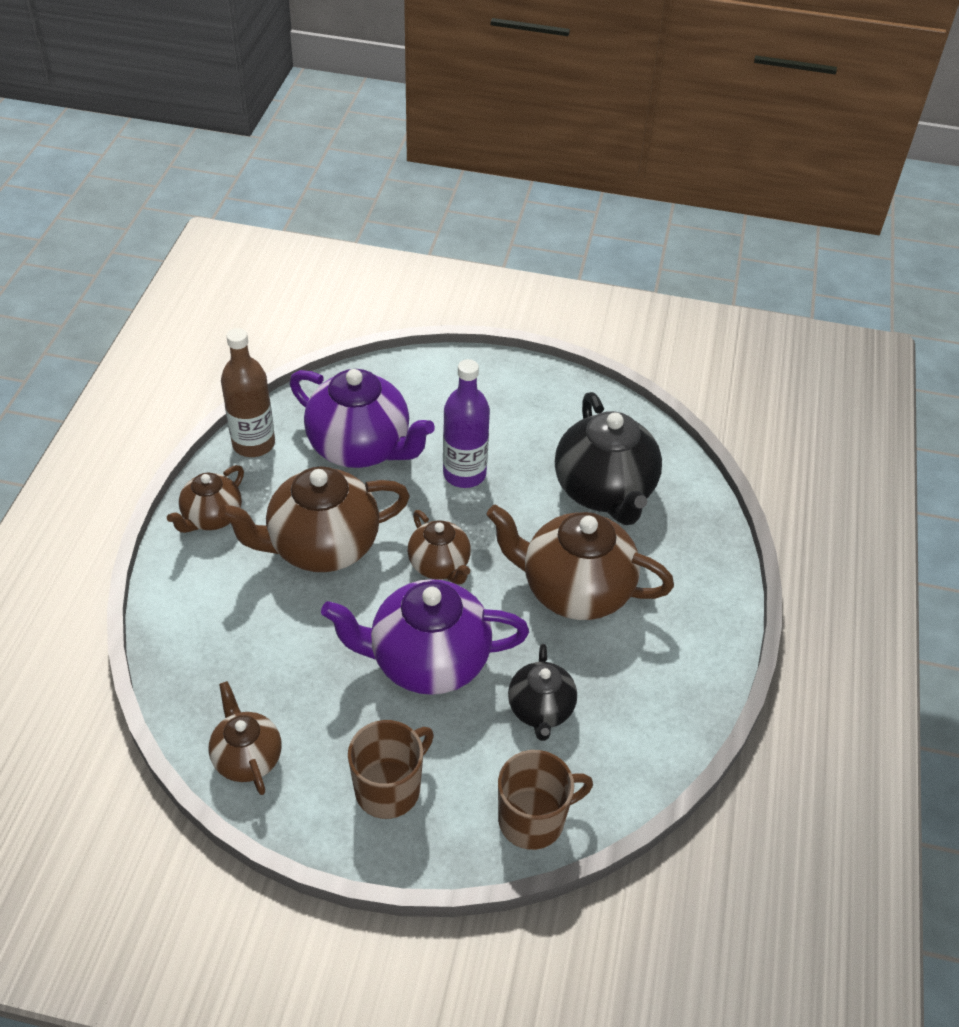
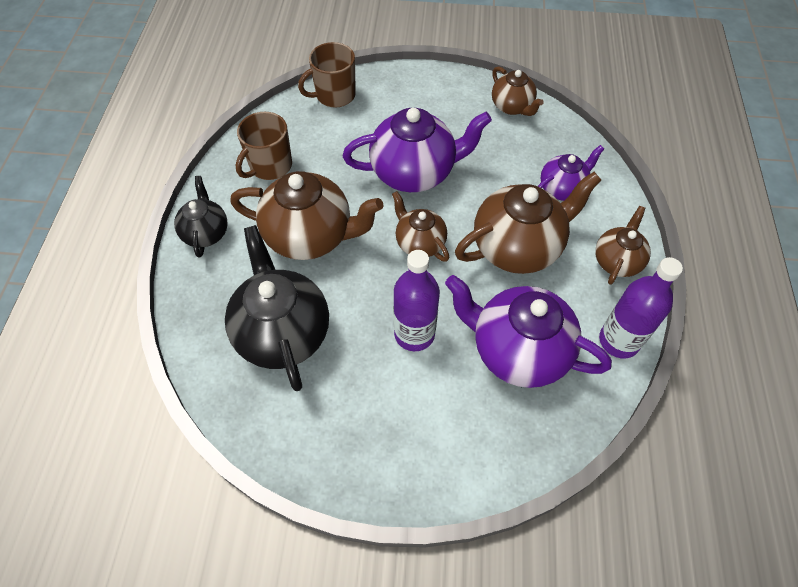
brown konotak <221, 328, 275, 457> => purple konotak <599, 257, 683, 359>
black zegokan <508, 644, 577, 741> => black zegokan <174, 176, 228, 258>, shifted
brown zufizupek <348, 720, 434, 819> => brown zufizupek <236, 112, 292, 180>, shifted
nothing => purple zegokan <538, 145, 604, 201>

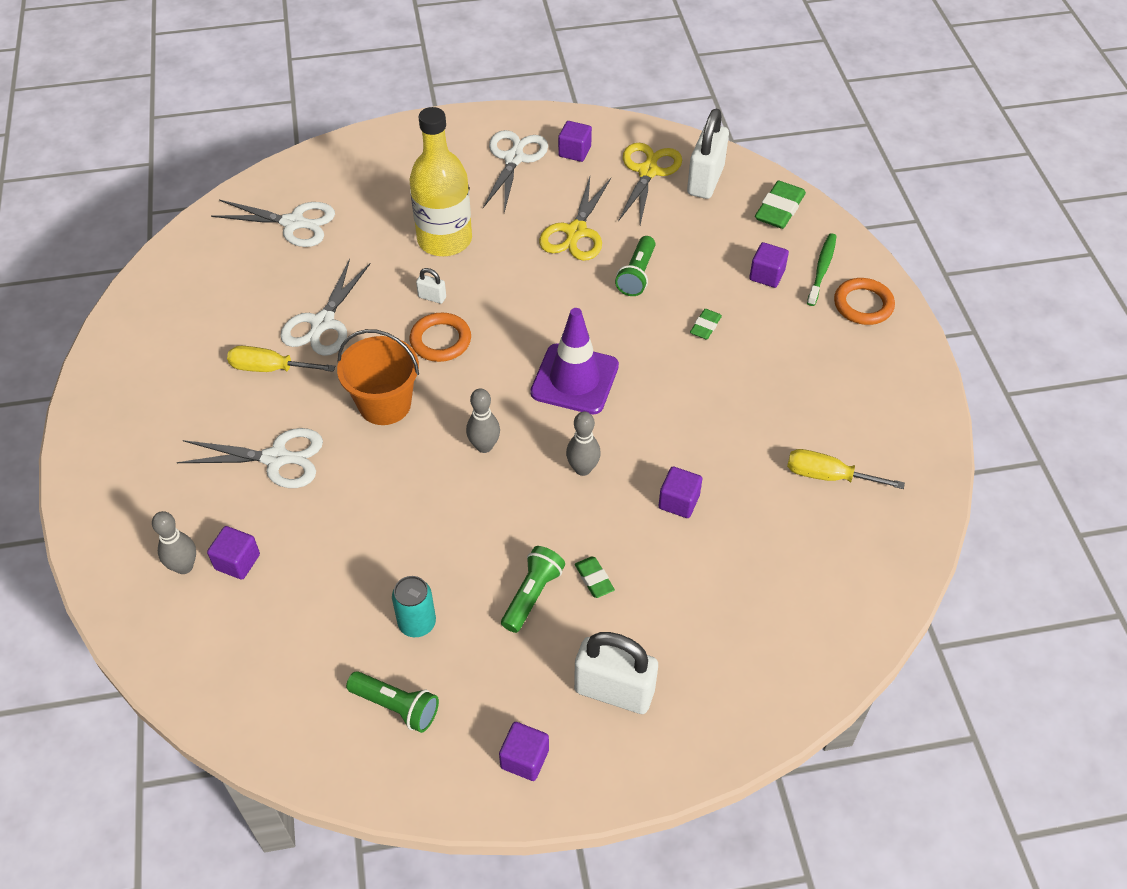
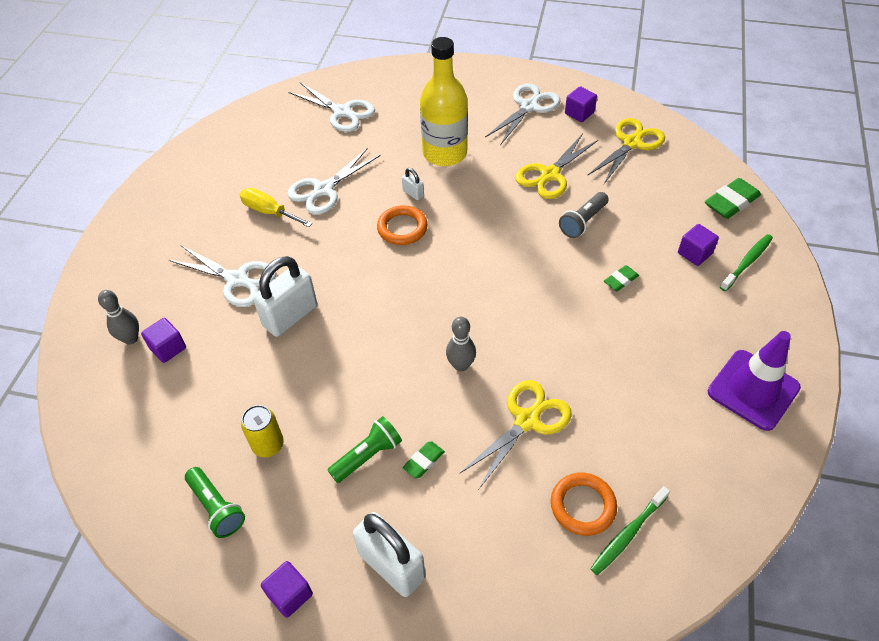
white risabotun <687, 109, 729, 199> => white risabotun <253, 256, 317, 337>, shifted
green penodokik <615, 236, 655, 296> => grey penodokik <559, 192, 609, 238>
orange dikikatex <834, 278, 895, 325> => orange dikikatex <551, 473, 617, 536>, shifted
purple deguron <530, 308, 619, 414> => purple deguron <708, 331, 801, 431>, shifted
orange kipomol <337, 329, 419, 425> => nothing
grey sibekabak <466, 388, 500, 453> => nothing
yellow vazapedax <787, 449, 905, 489> => nothing
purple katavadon <659, 467, 702, 518> => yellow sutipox <459, 380, 572, 490>
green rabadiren <575, 557, 615, 598> => green rabadiren <403, 441, 445, 478>, 45 degrees clockwise
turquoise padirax <392, 576, 436, 637> => yellow padirax <241, 405, 284, 457>
nothing => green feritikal <590, 486, 670, 575>

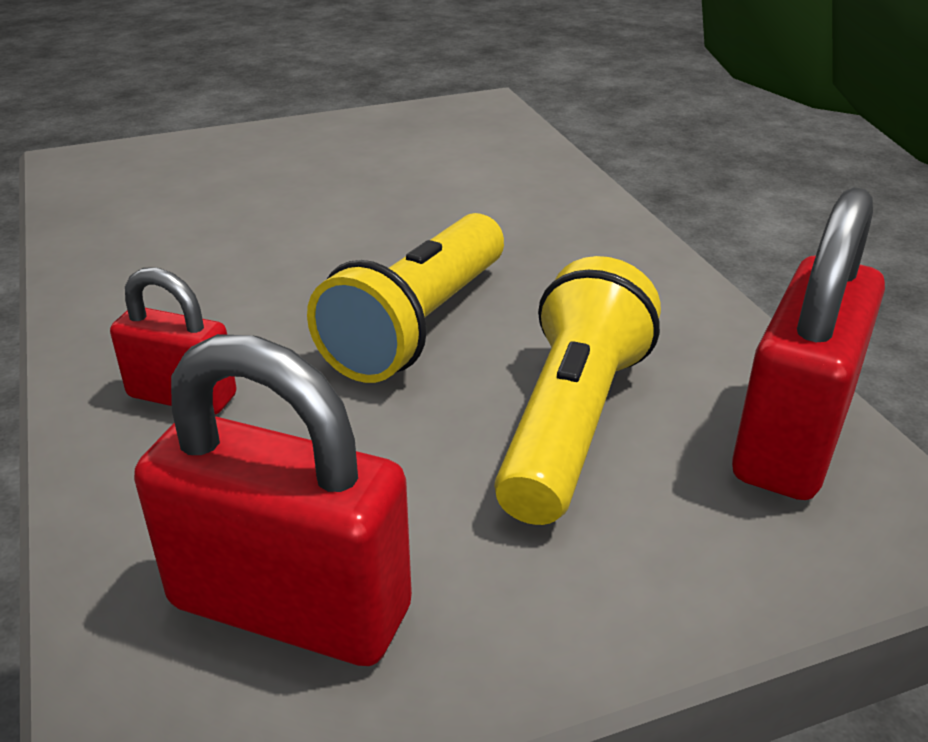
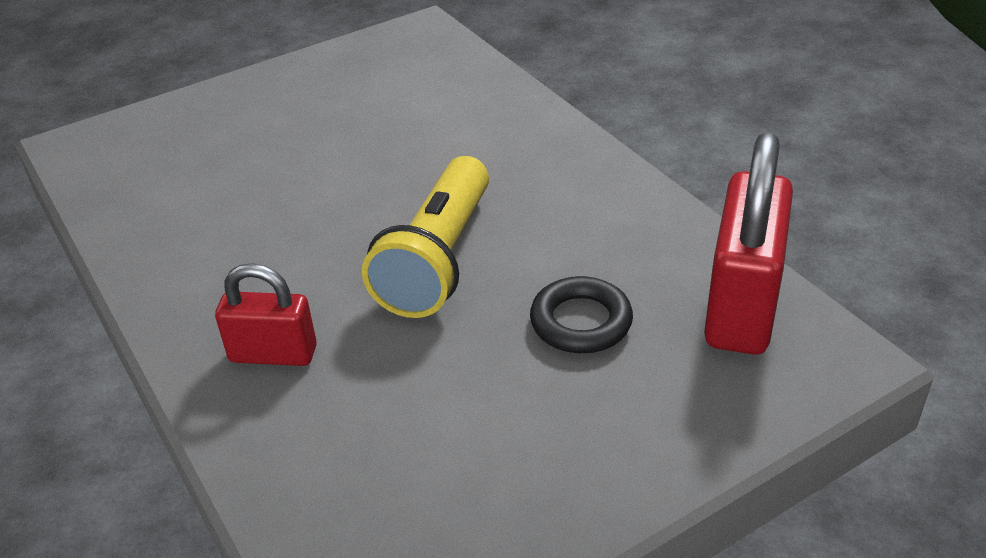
yellow penodokik <494, 256, 661, 525> => black dikikatex <530, 276, 633, 353>
red risabotun <134, 334, 412, 666> => nothing

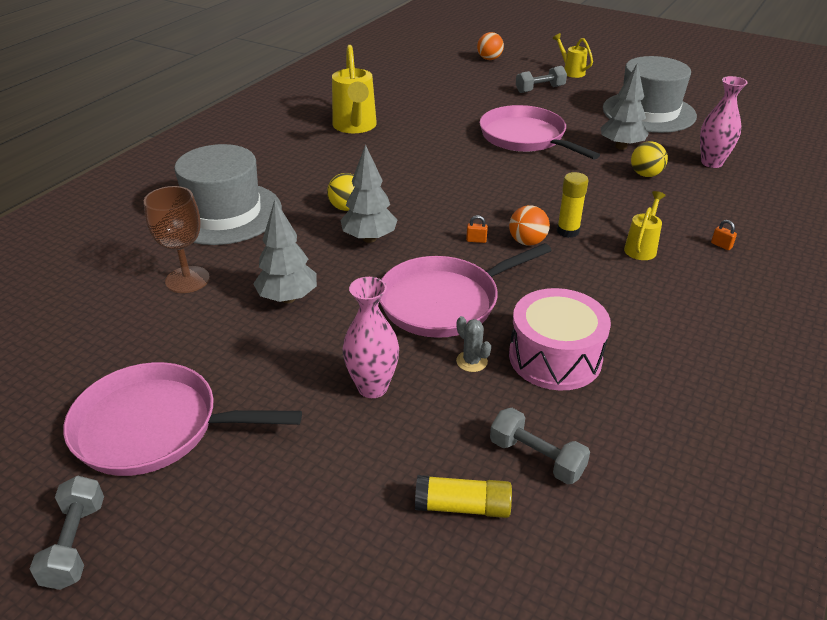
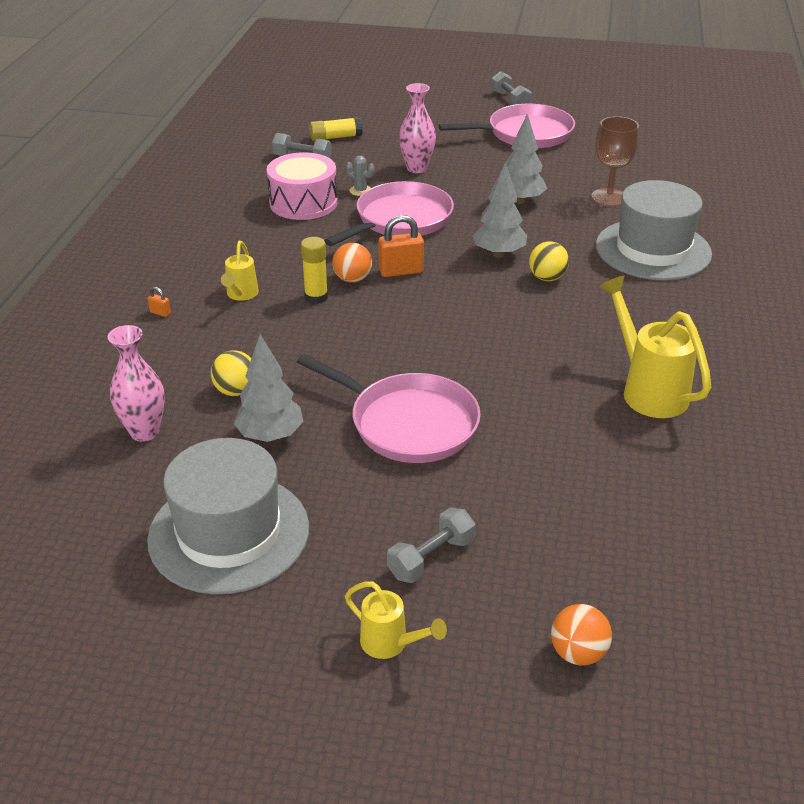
orange risabotun <466, 215, 488, 243> => orange risabotun <378, 215, 424, 277>, x2.19

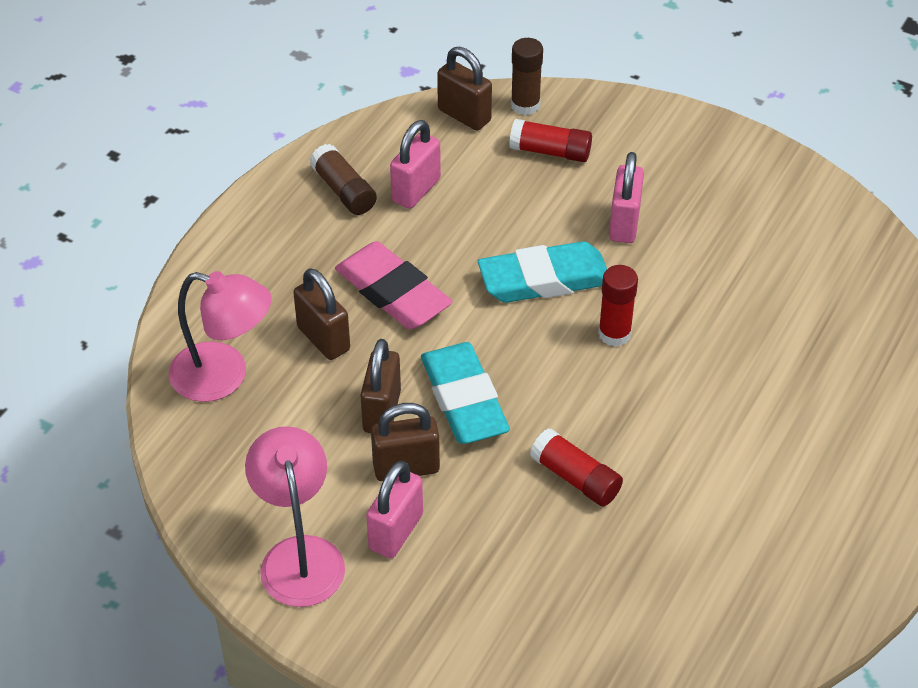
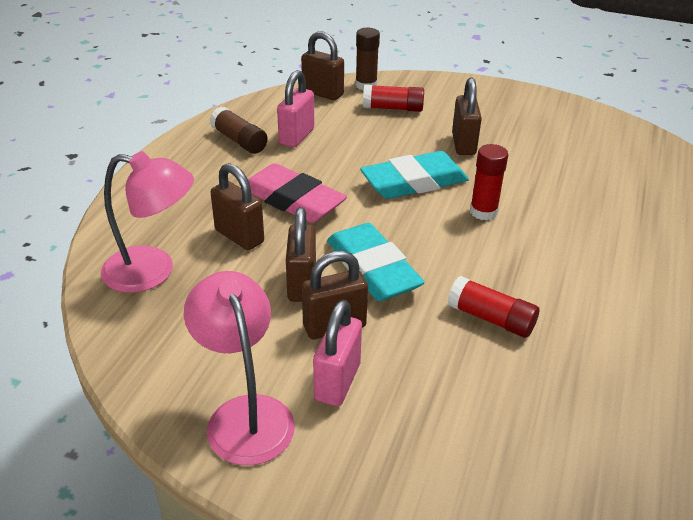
pink risabotun <609, 152, 644, 243> => brown risabotun <452, 78, 482, 155>

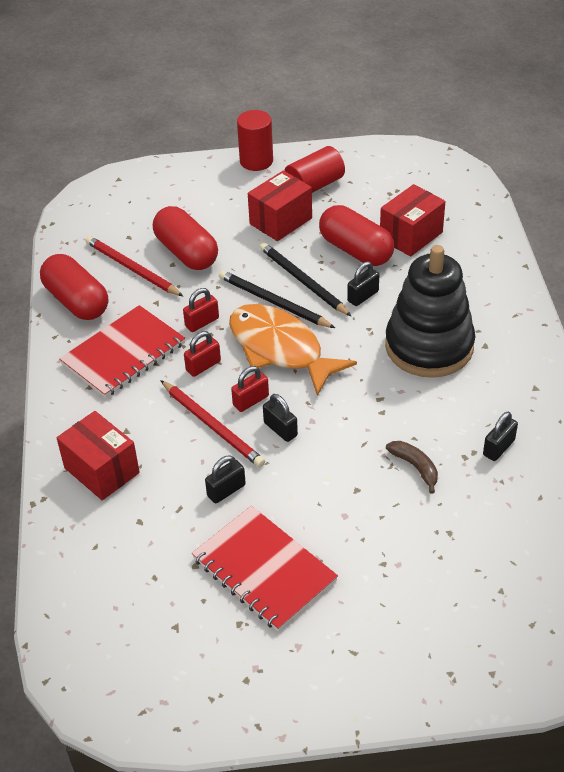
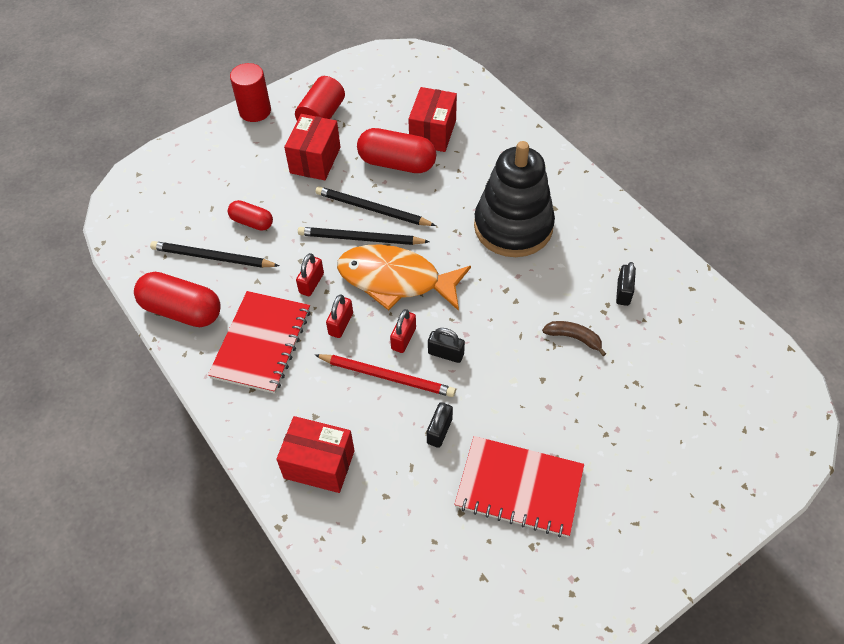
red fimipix <153, 206, 218, 270> => red fimipix <228, 200, 273, 231>, x0.57
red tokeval <86, 236, 183, 296> => black tokeval <150, 241, 279, 268>
black risabotun <347, 262, 379, 306> => nothing

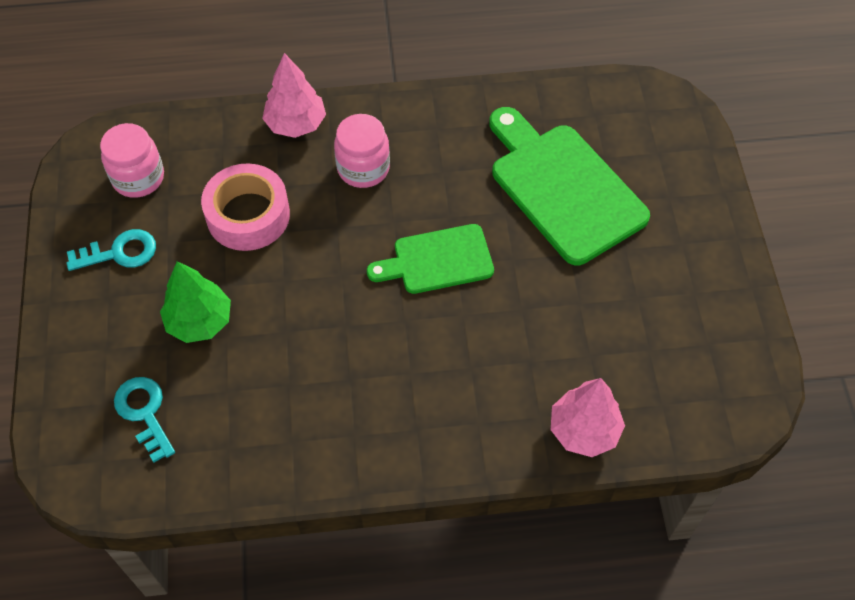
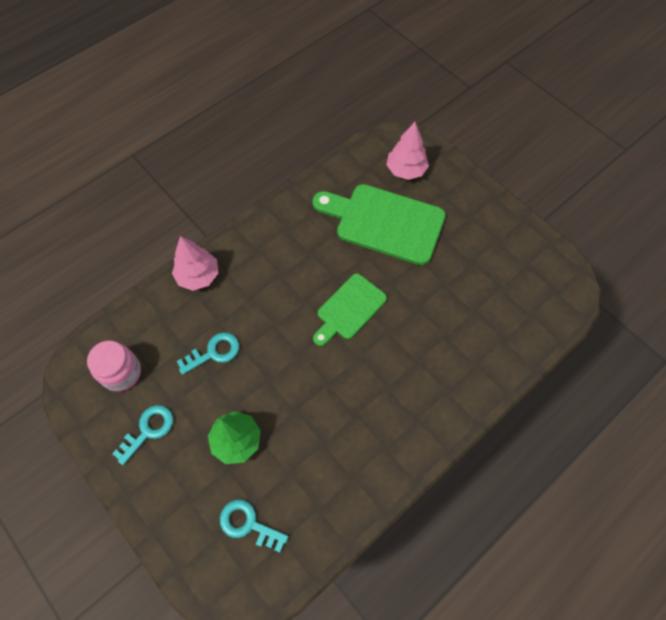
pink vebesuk <334, 114, 390, 188> => nothing
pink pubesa <201, 163, 290, 251> => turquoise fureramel <177, 332, 239, 375>
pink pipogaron <551, 378, 625, 457> => pink pipogaron <386, 122, 429, 180>, shifted

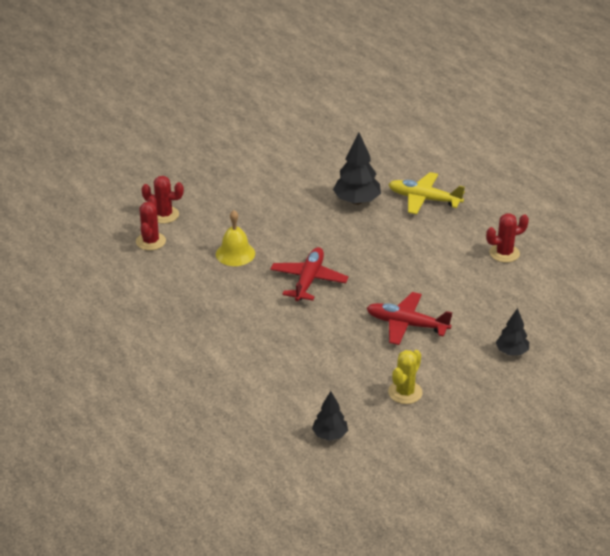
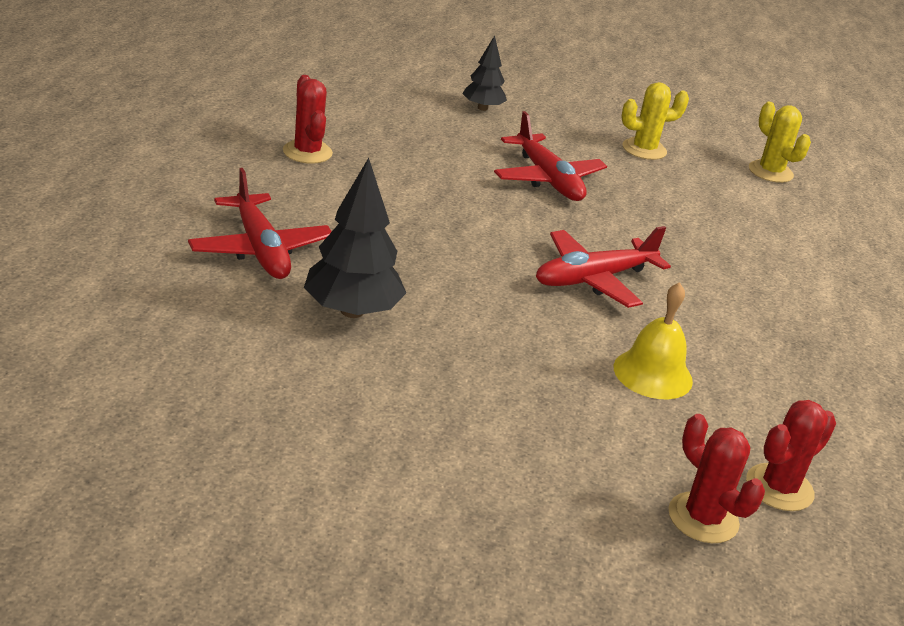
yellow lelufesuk <388, 172, 465, 215> => red lelufesuk <188, 168, 332, 279>
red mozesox <486, 213, 529, 263> => red mozesox <283, 75, 333, 164>, 45 degrees clockwise
black pipogaron <312, 391, 348, 441> => yellow mozesox <749, 102, 811, 183>

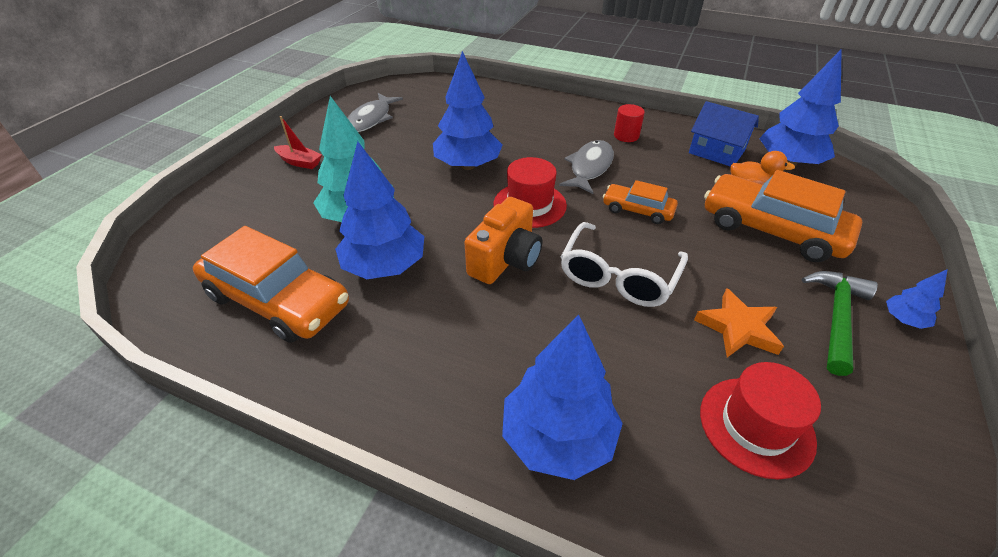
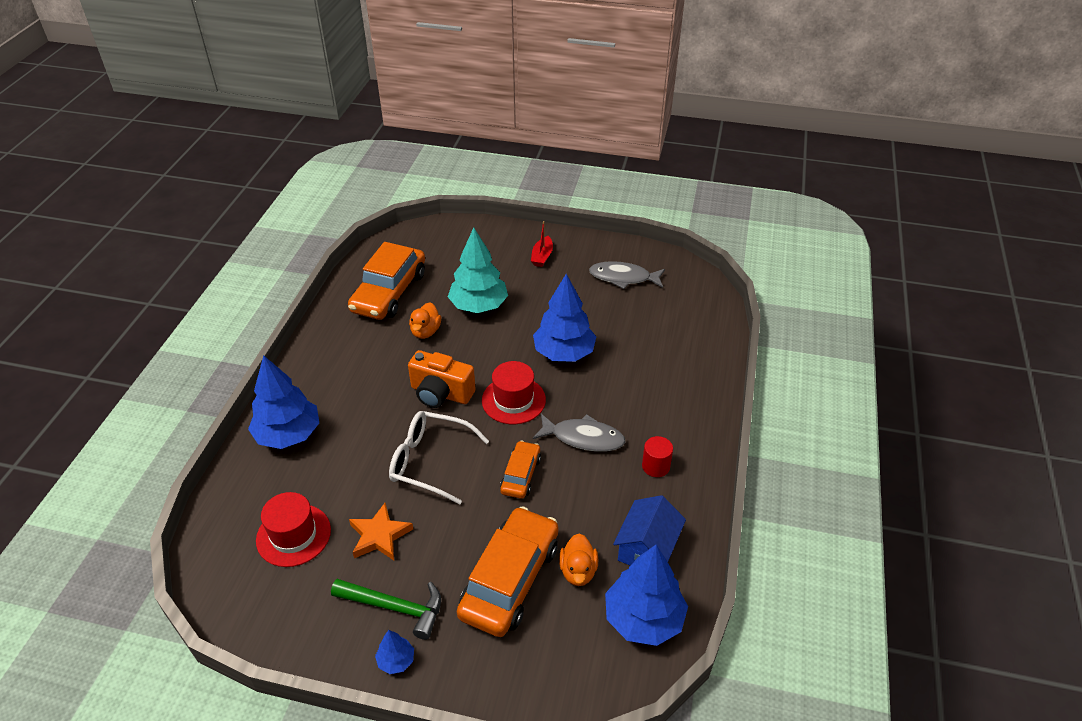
blue pipogaron <335, 141, 424, 279> => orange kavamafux <409, 302, 441, 339>

